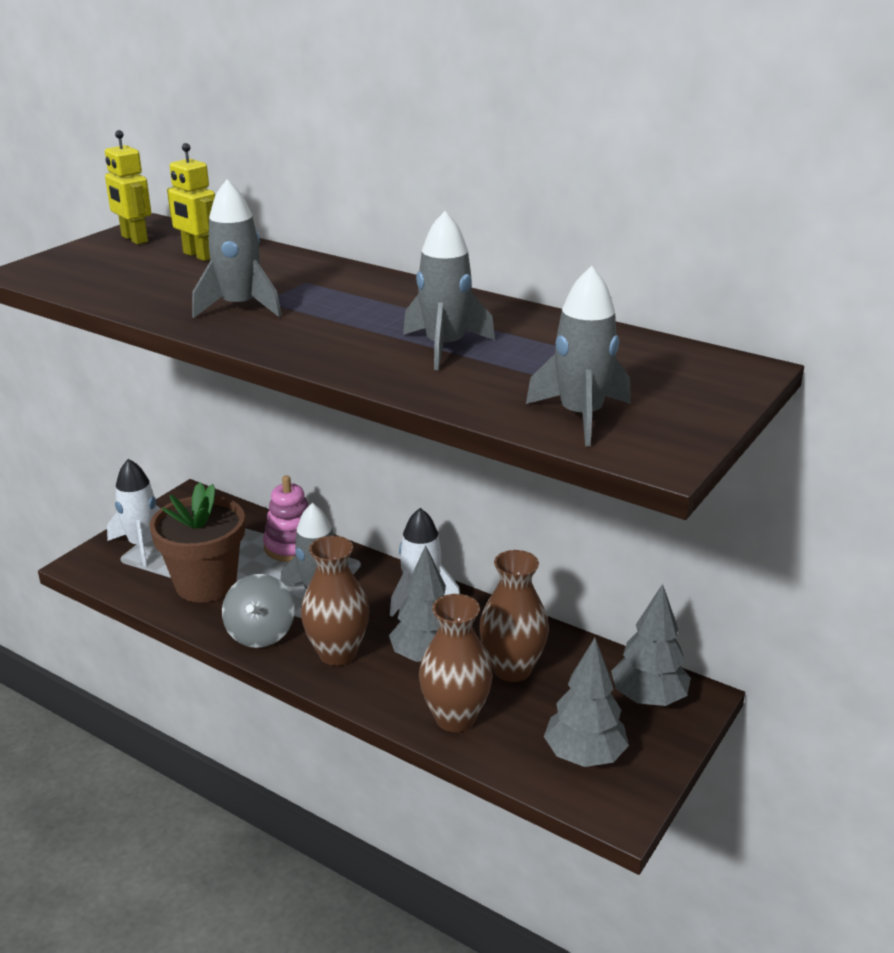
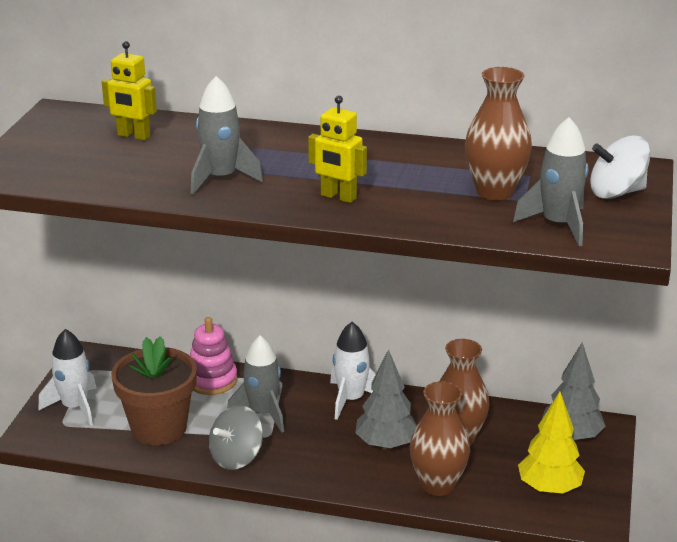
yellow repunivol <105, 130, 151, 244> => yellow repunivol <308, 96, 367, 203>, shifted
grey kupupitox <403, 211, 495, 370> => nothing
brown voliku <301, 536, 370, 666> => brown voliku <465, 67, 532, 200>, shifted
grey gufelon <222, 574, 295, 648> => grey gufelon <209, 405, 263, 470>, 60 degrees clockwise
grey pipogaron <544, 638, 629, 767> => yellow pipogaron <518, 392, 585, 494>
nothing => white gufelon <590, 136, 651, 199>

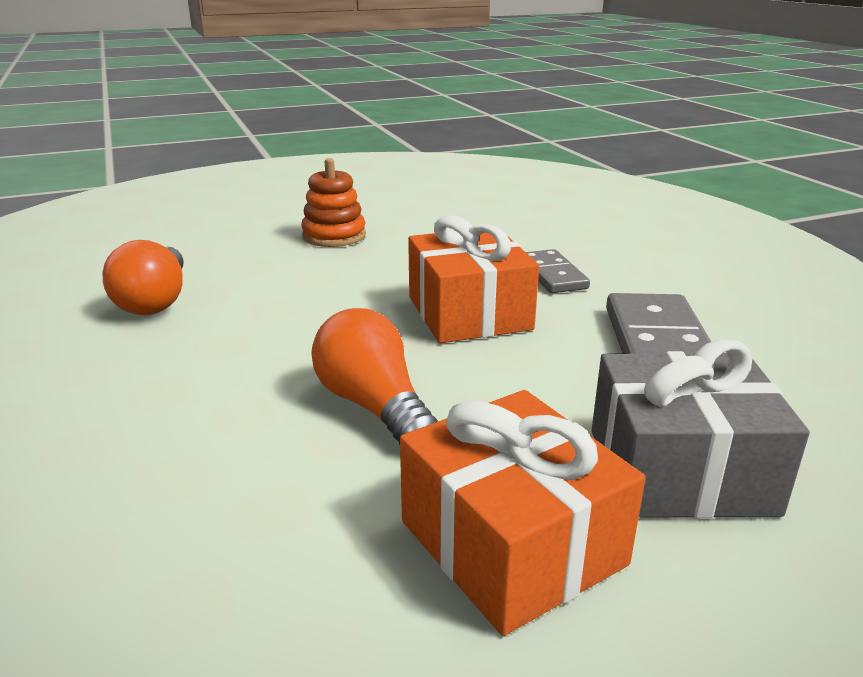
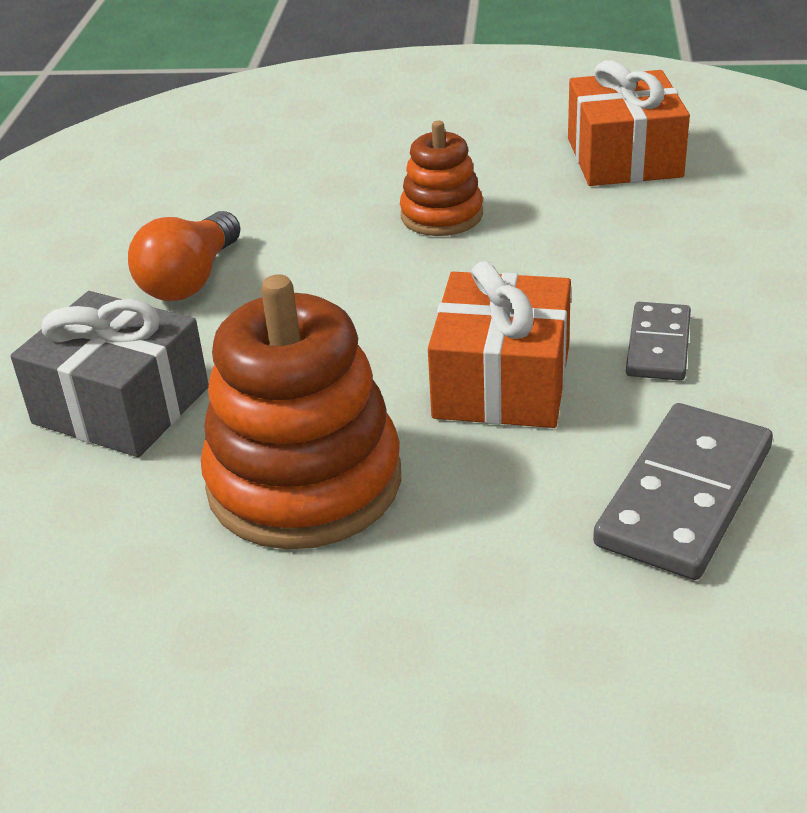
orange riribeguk <311, 308, 438, 445> => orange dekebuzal <201, 274, 401, 549>
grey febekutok <592, 339, 810, 518> => grey febekutok <10, 291, 209, 457>, shifted
orange febekutok <400, 390, 646, 636> => orange febekutok <568, 60, 690, 186>, shifted

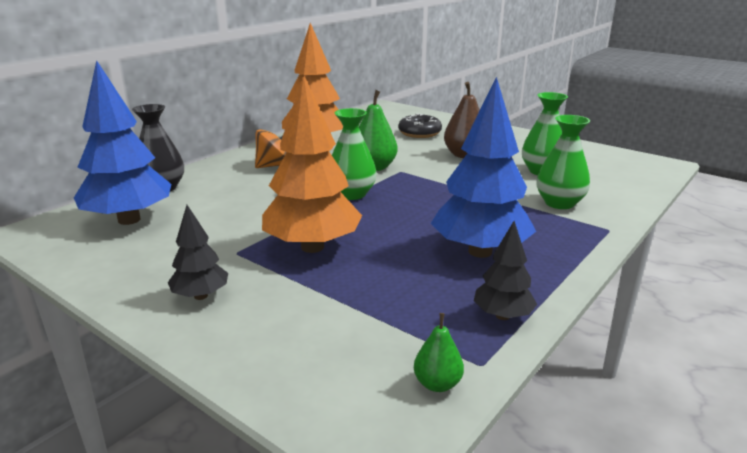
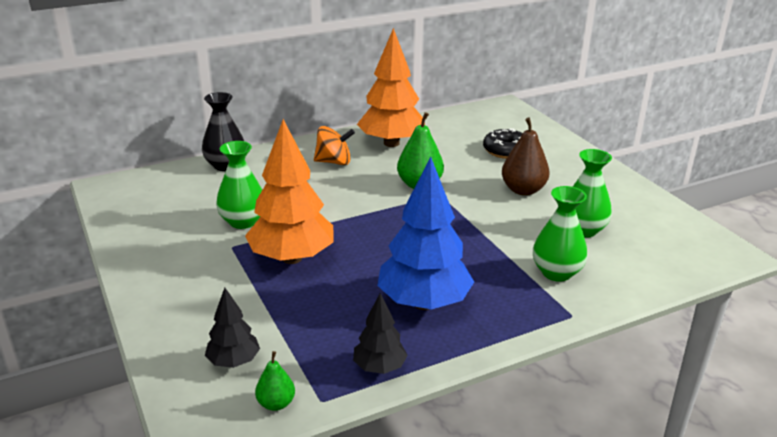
blue pipogaron <74, 60, 171, 225> => nothing
green voliku <332, 108, 377, 200> => green voliku <216, 141, 262, 229>, shifted
black pipogaron <168, 205, 228, 300> => black pipogaron <205, 288, 260, 368>, shifted

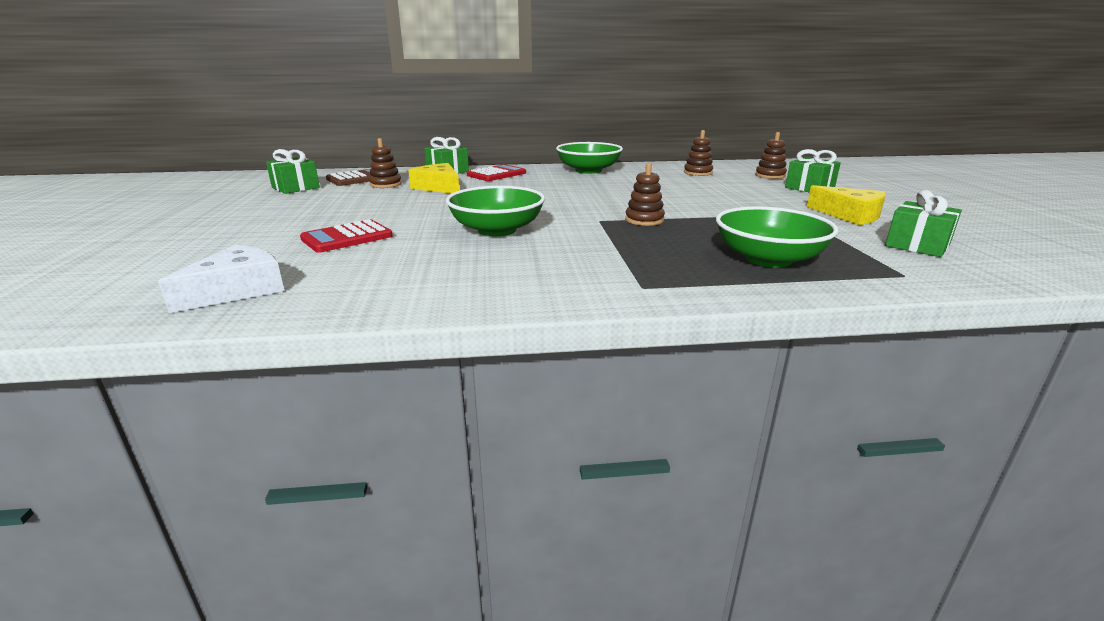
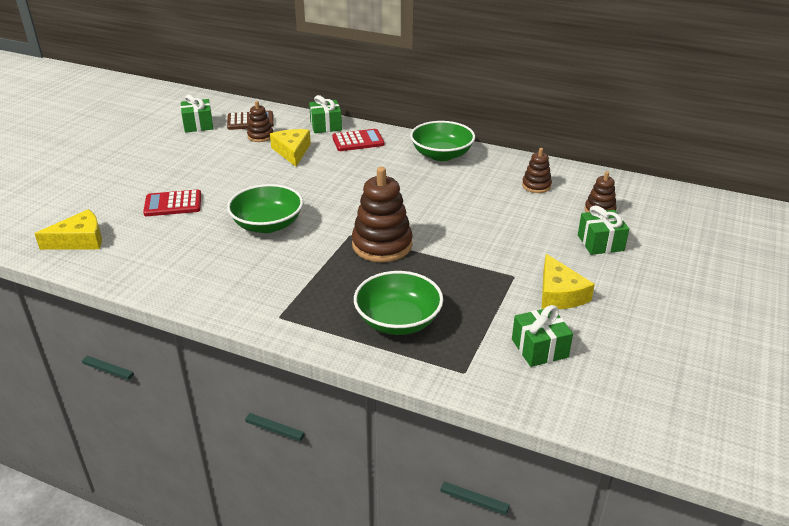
brown dekebuzal <625, 163, 665, 226> => brown dekebuzal <352, 167, 413, 262>, x1.85
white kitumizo <158, 245, 284, 313> => yellow kitumizo <34, 209, 102, 250>

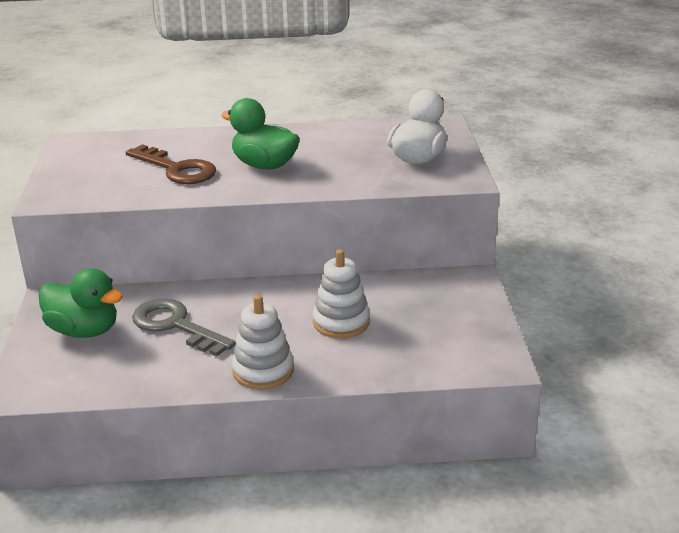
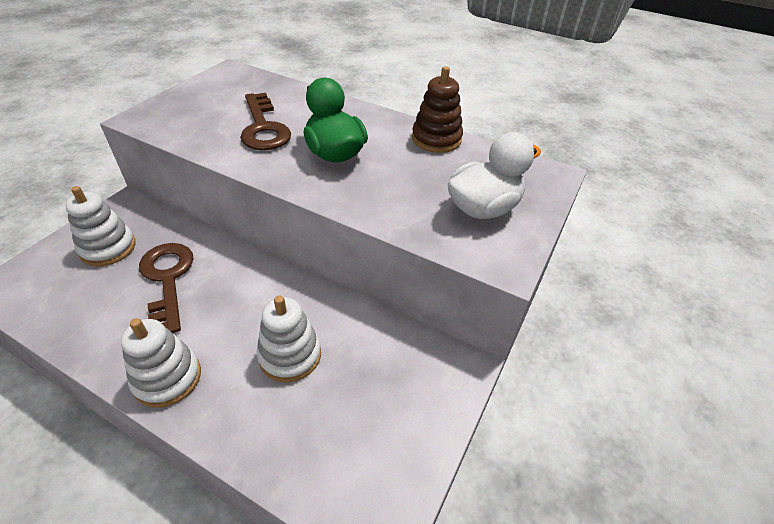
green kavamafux <38, 268, 123, 338> => white dekebuzal <65, 186, 135, 266>
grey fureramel <132, 298, 236, 357> => brown fureramel <139, 243, 194, 333>
nothing => brown dekebuzal <412, 66, 463, 153>

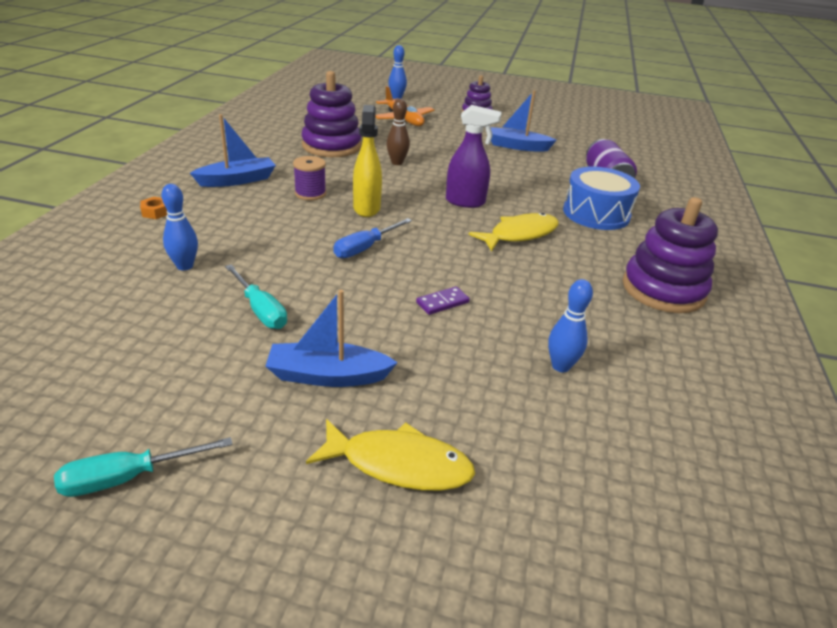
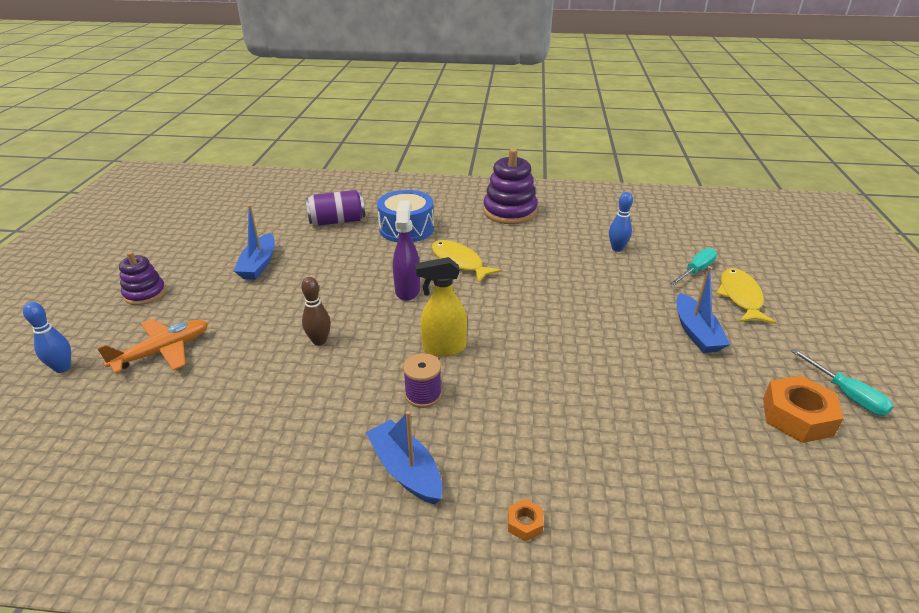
purple dekebuzal <301, 71, 361, 157> => nothing
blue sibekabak <161, 184, 198, 270> => nothing
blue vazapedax <333, 218, 412, 258> => nothing
turquoise vazapedax <225, 264, 287, 329> => turquoise vazapedax <670, 248, 717, 286>, shifted
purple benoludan <416, 286, 470, 315> => nothing
nothing => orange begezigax <763, 375, 844, 443>

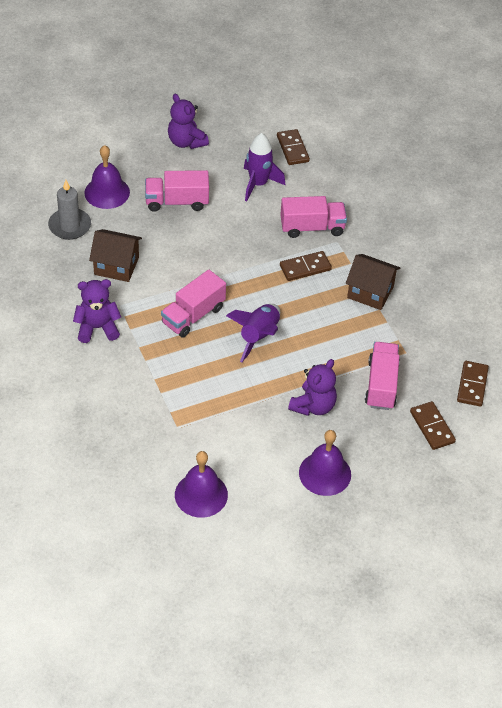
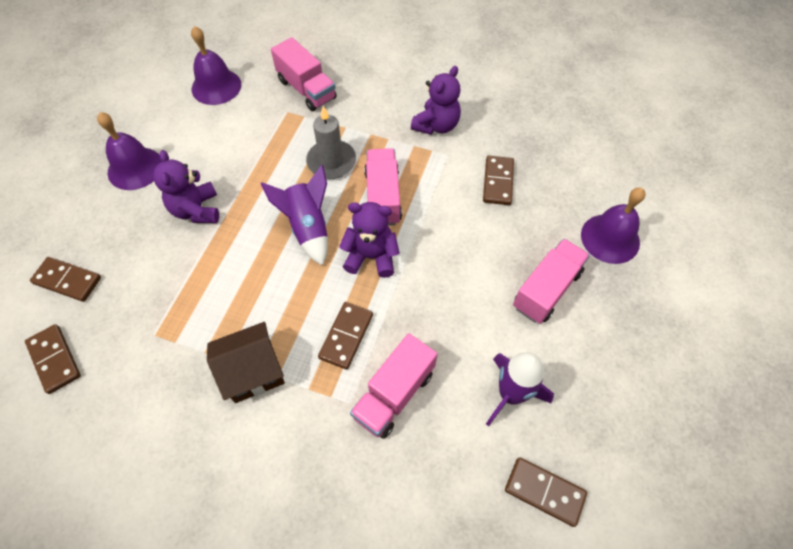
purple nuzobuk <168, 94, 209, 149> => purple nuzobuk <339, 202, 400, 278>, shifted
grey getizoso <48, 180, 91, 240> => grey getizoso <306, 106, 356, 179>, shifted
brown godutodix <89, 229, 142, 282> => brown benoludan <483, 156, 514, 205>
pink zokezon <365, 342, 400, 410> => pink zokezon <271, 37, 337, 111>, shifted

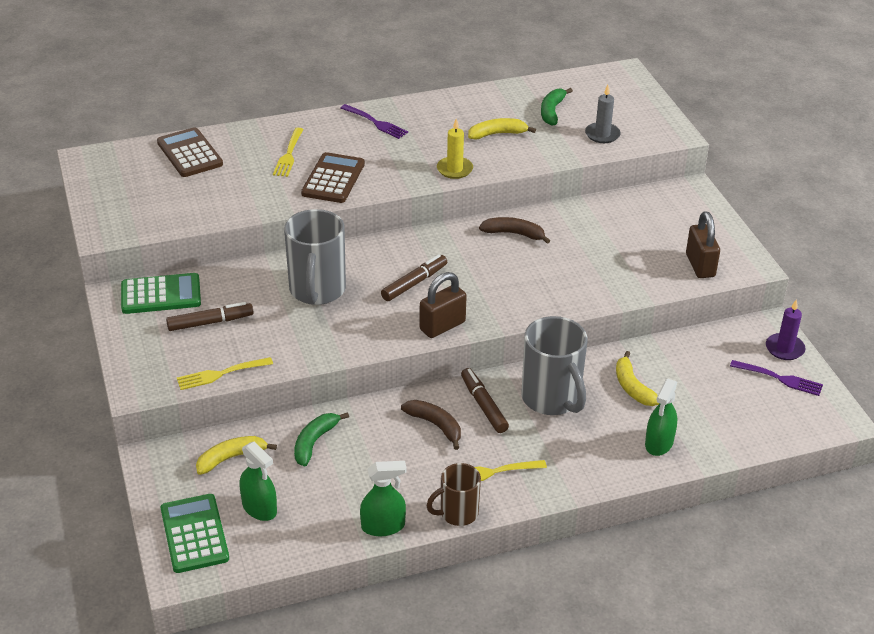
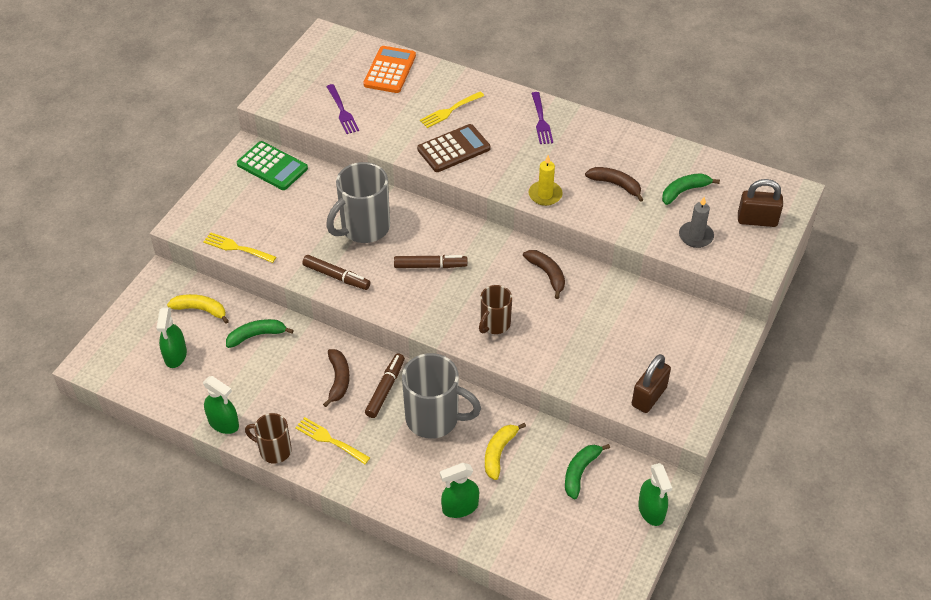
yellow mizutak <468, 118, 536, 140> => brown mizutak <585, 167, 644, 202>
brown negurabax <157, 127, 223, 177> => orange negurabax <363, 46, 416, 93>
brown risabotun <419, 272, 467, 338> => brown risabotun <738, 179, 783, 227>, shifted
purple getizoso <766, 299, 805, 360> => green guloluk <638, 463, 672, 526>
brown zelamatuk <166, 302, 253, 331> => brown zelamatuk <302, 255, 371, 290>, shifted
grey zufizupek <521, 316, 588, 415> => grey zufizupek <402, 353, 481, 439>, 90 degrees counterclockwise
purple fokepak <730, 360, 823, 396> => purple fokepak <326, 84, 359, 134>, shifted
green negurabax <161, 494, 229, 573> => nothing
nothing => brown zufizupek <479, 285, 512, 334>
nothing => green mizutak <565, 444, 610, 499>

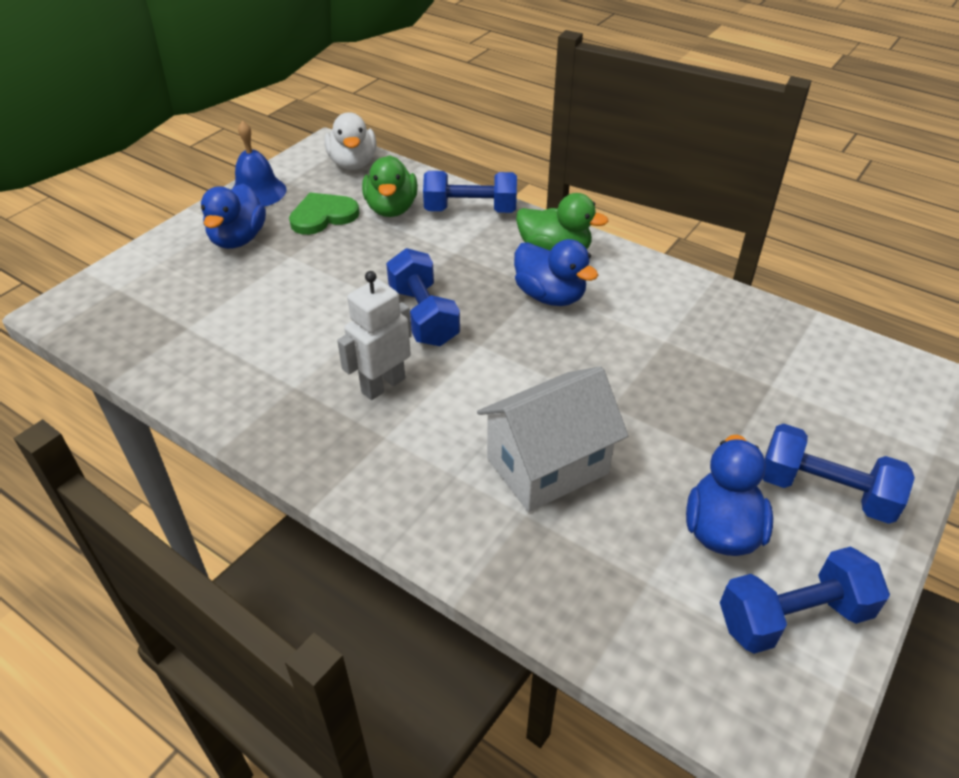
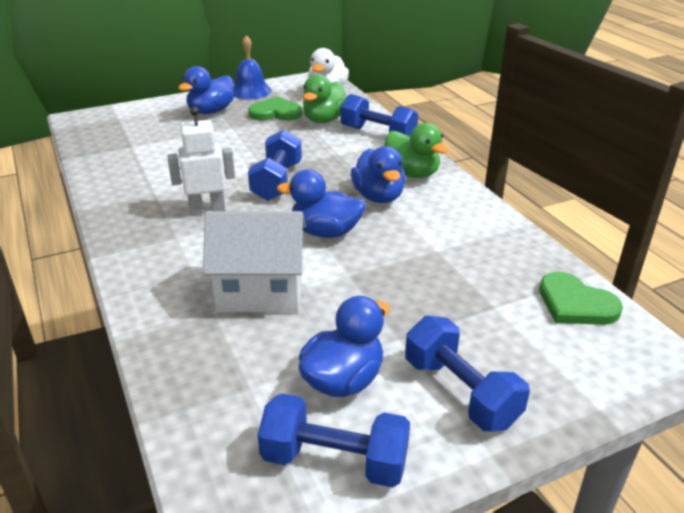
nothing => blue kavamafux <277, 169, 366, 238>
nothing => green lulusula <539, 272, 623, 325>

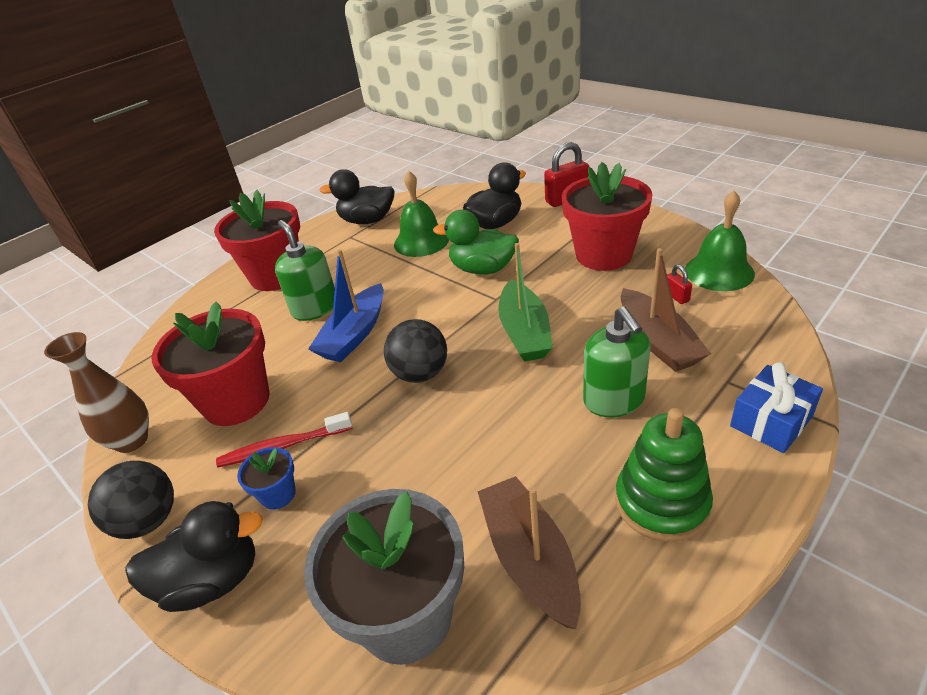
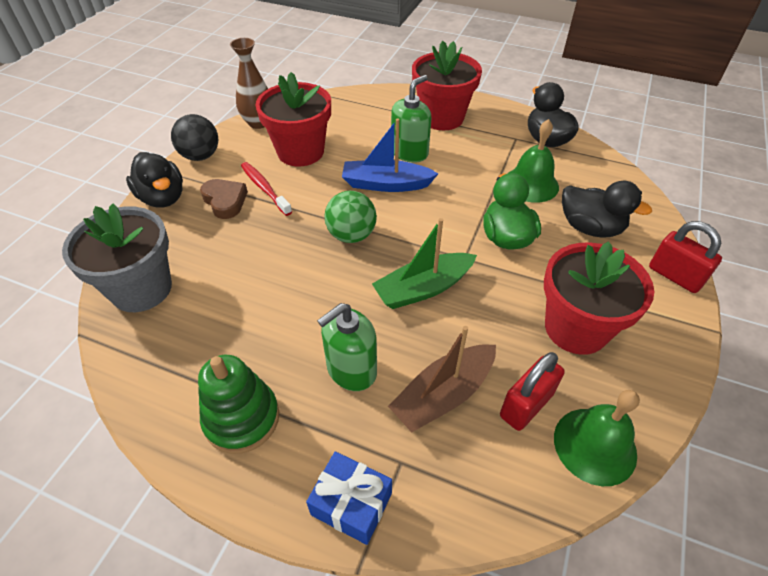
red risabotun <667, 264, 692, 304> => red risabotun <500, 352, 565, 431>, x2.02
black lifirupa <384, 319, 447, 383> => green lifirupa <325, 191, 377, 243>
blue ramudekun <237, 447, 296, 510> => brown lulusula <200, 179, 248, 219>
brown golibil <477, 476, 581, 629> => nothing

